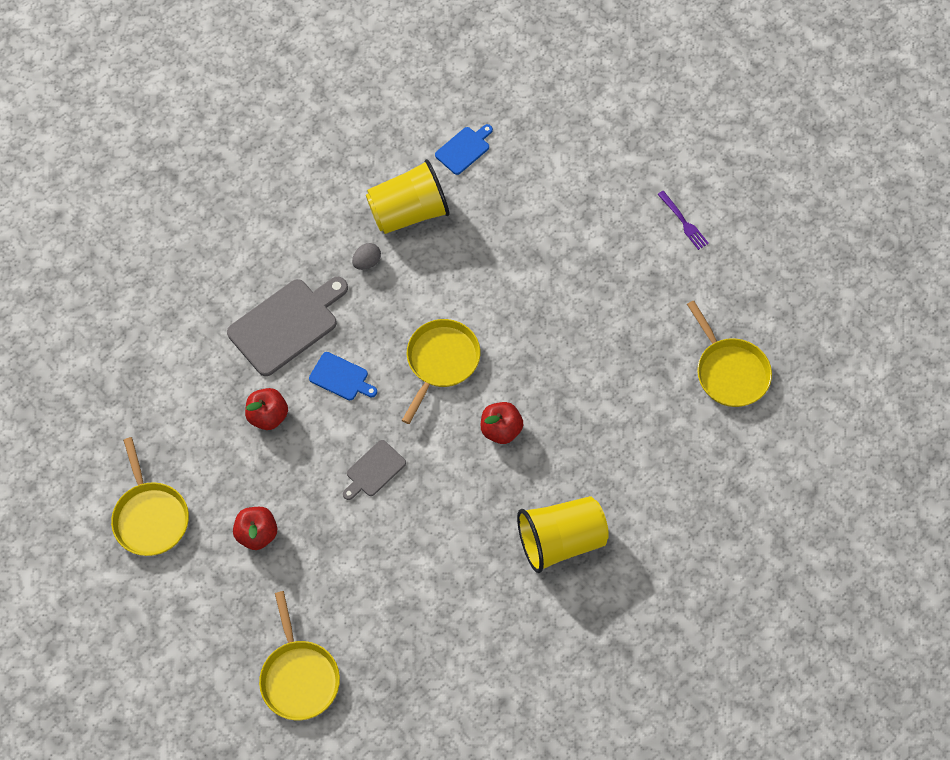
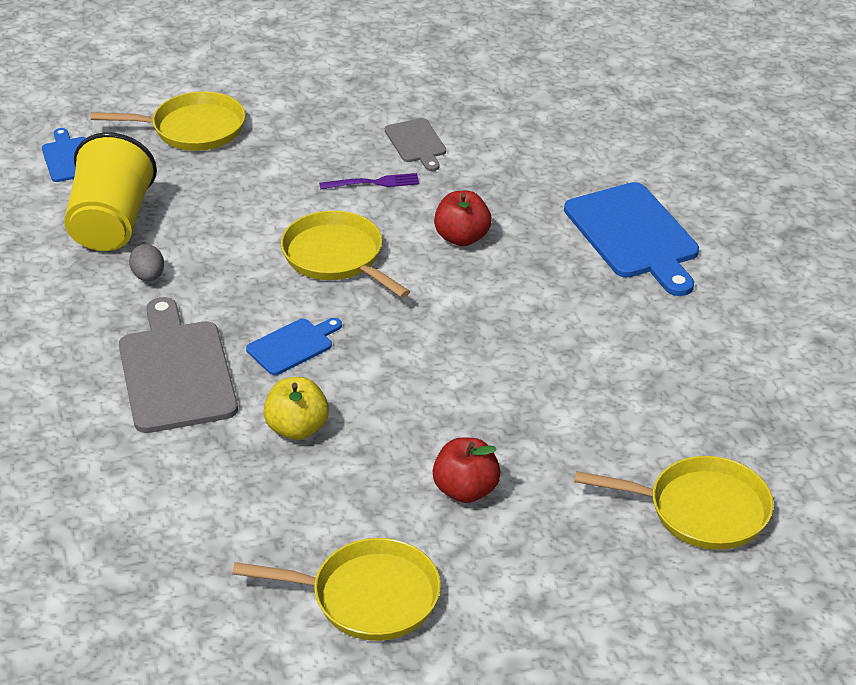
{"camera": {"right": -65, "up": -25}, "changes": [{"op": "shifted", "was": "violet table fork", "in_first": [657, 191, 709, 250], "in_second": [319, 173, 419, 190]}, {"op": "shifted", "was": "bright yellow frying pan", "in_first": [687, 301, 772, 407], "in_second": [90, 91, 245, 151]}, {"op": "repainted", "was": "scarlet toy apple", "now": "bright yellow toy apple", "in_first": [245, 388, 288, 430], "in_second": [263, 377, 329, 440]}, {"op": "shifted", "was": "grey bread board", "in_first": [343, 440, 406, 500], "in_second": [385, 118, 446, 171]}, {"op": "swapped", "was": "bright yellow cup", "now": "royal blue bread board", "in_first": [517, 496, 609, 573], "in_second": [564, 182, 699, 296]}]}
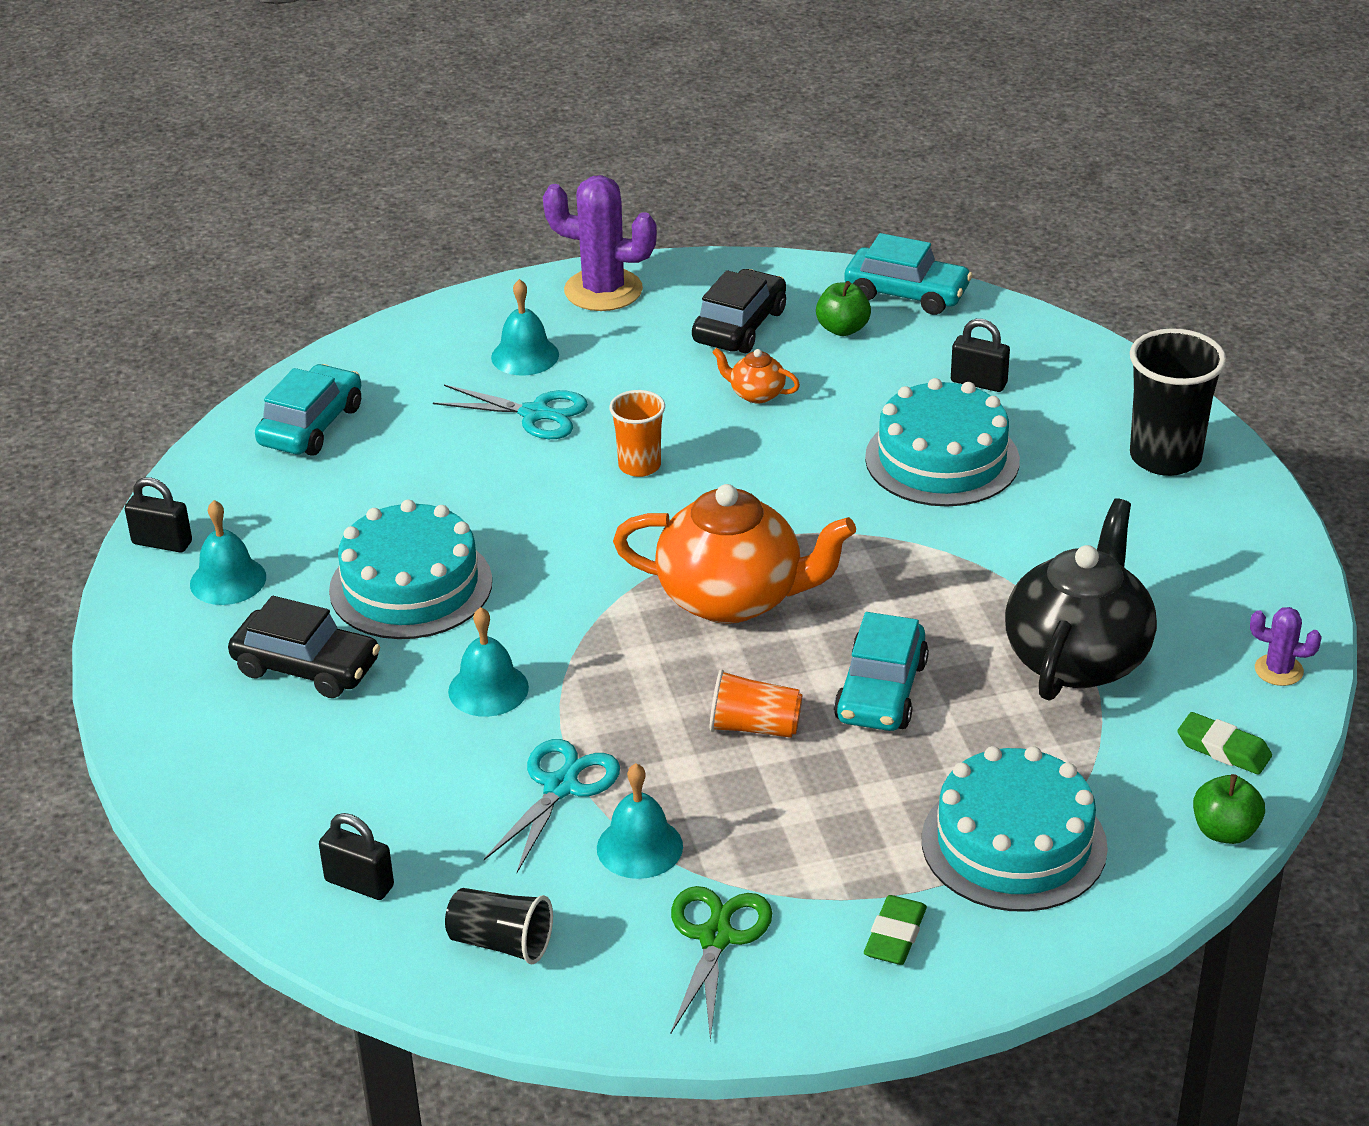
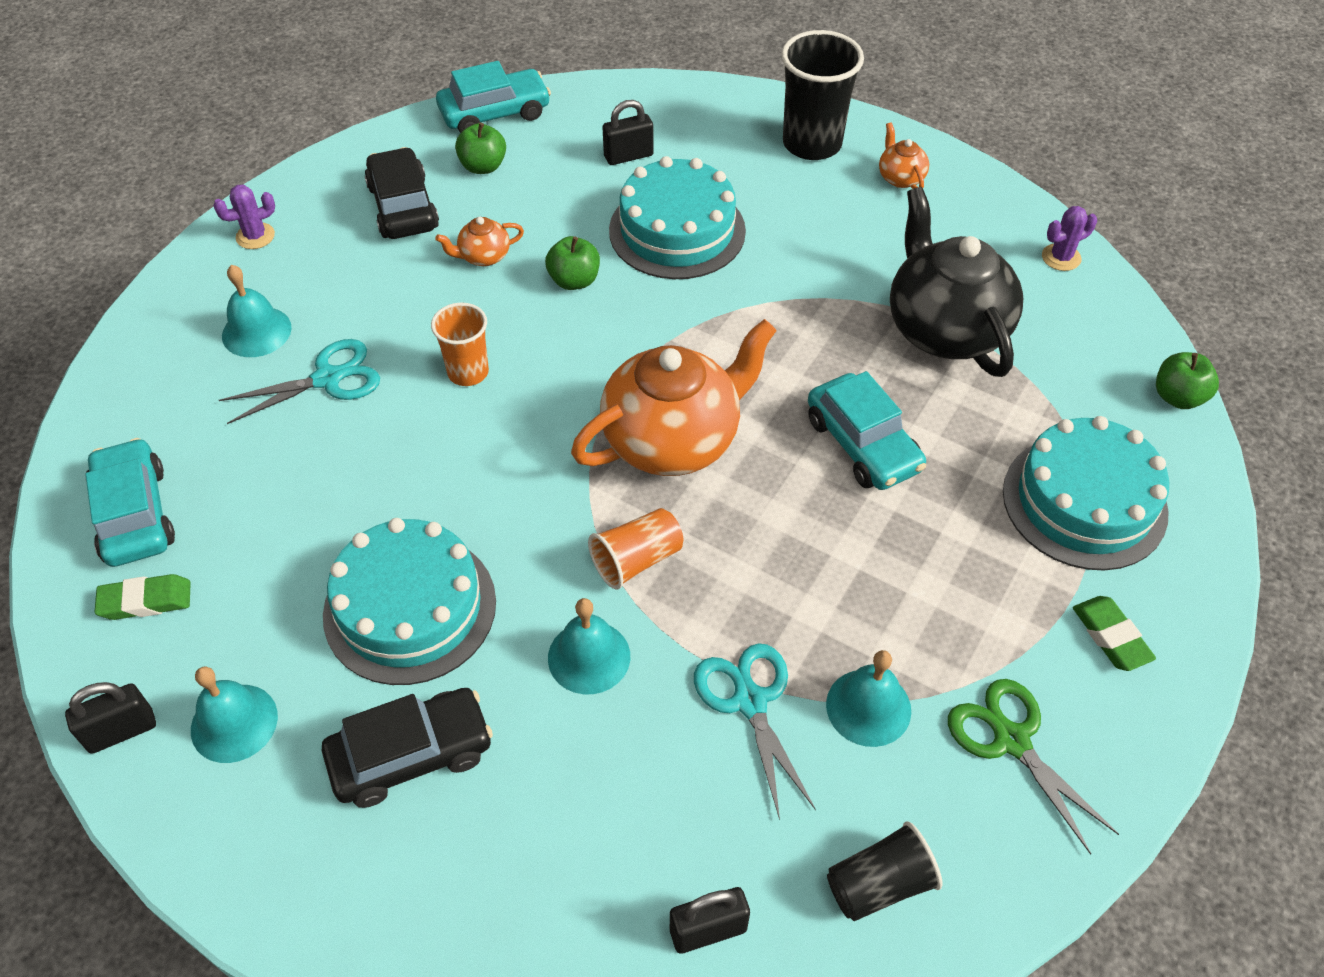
{"camera": {"right": -45, "up": 15}, "changes": [{"op": "scaled", "was": "violet prickly plant", "in_first": [543, 175, 657, 311], "in_second": [213, 185, 275, 249], "ratio": 0.5}, {"op": "shifted", "was": "bright orange cup", "in_first": [710, 669, 803, 738], "in_second": [588, 508, 683, 589]}, {"op": "shifted", "was": "green pencil eraser", "in_first": [1178, 712, 1272, 775], "in_second": [95, 574, 191, 620]}, {"op": "new", "now": "bright orange tea pot", "in_second": [879, 122, 929, 189]}, {"op": "new", "now": "green toy apple", "in_second": [545, 236, 600, 290]}]}
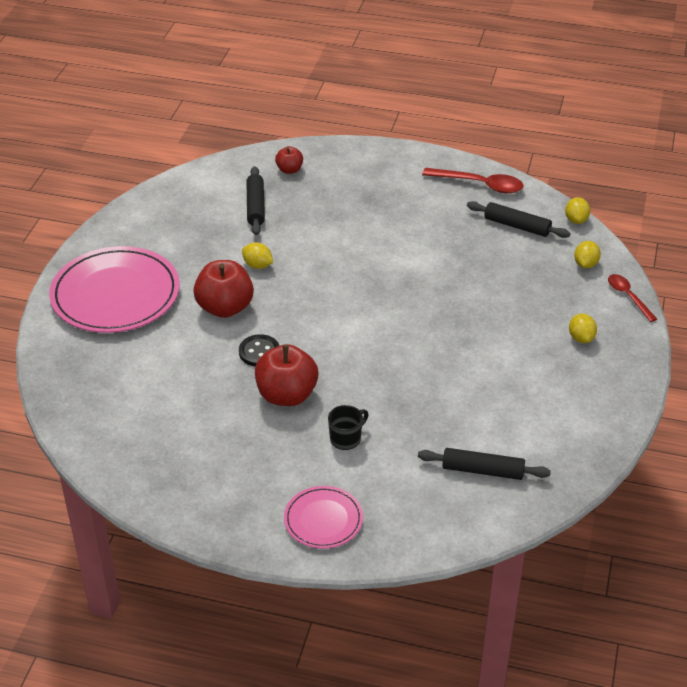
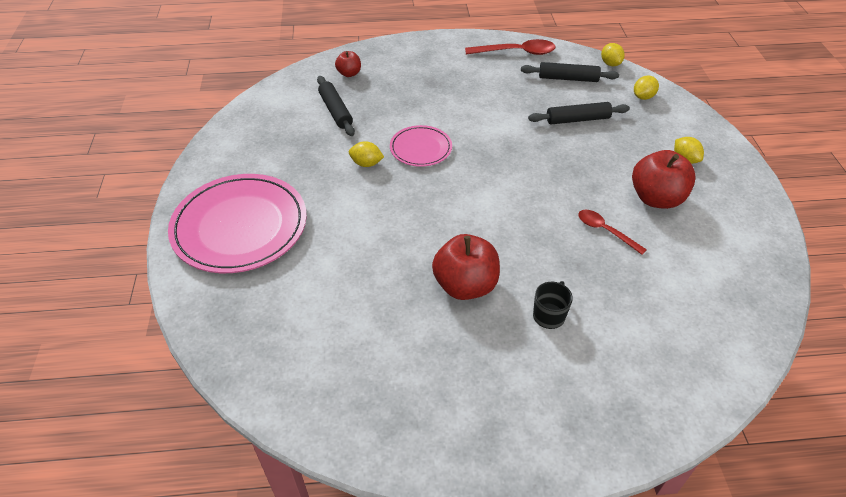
{"camera": {"right": -20, "up": 5}, "changes": [{"op": "rotated", "was": "bright yellow citrus fruit", "in_first": [574, 241, 601, 268], "in_second": [634, 76, 659, 100], "clockwise": 45}, {"op": "shifted", "was": "scarlet toy apple", "in_first": [193, 260, 254, 318], "in_second": [632, 150, 696, 209]}, {"op": "shifted", "was": "scarlet teaspoon", "in_first": [608, 274, 657, 322], "in_second": [578, 210, 647, 255]}, {"op": "gone", "was": "jet-black button", "in_first": [239, 334, 280, 366]}, {"op": "shifted", "was": "jet-black dough roller", "in_first": [418, 448, 551, 480], "in_second": [528, 102, 630, 124]}, {"op": "shifted", "was": "rose-pink flat dish", "in_first": [284, 486, 363, 549], "in_second": [390, 125, 452, 167]}]}
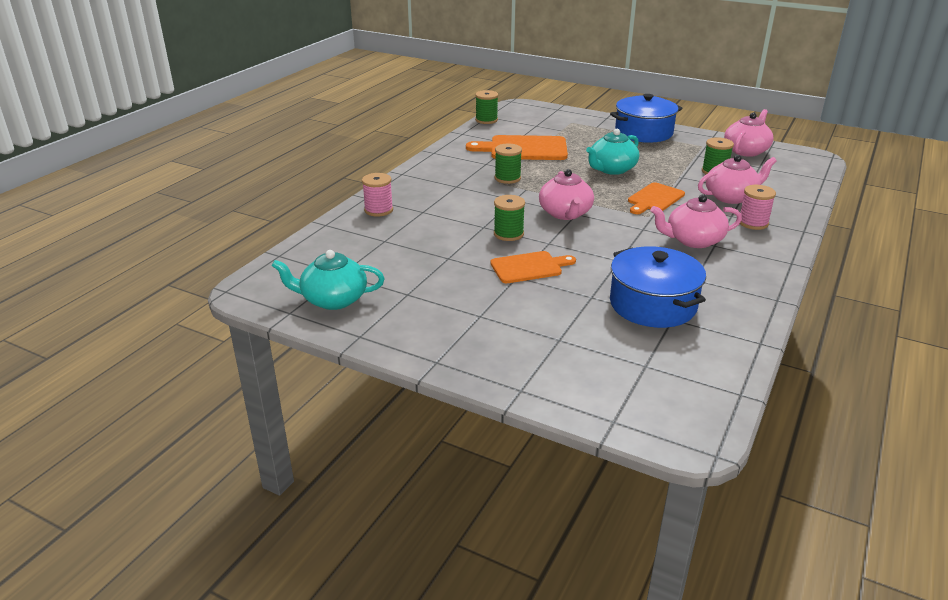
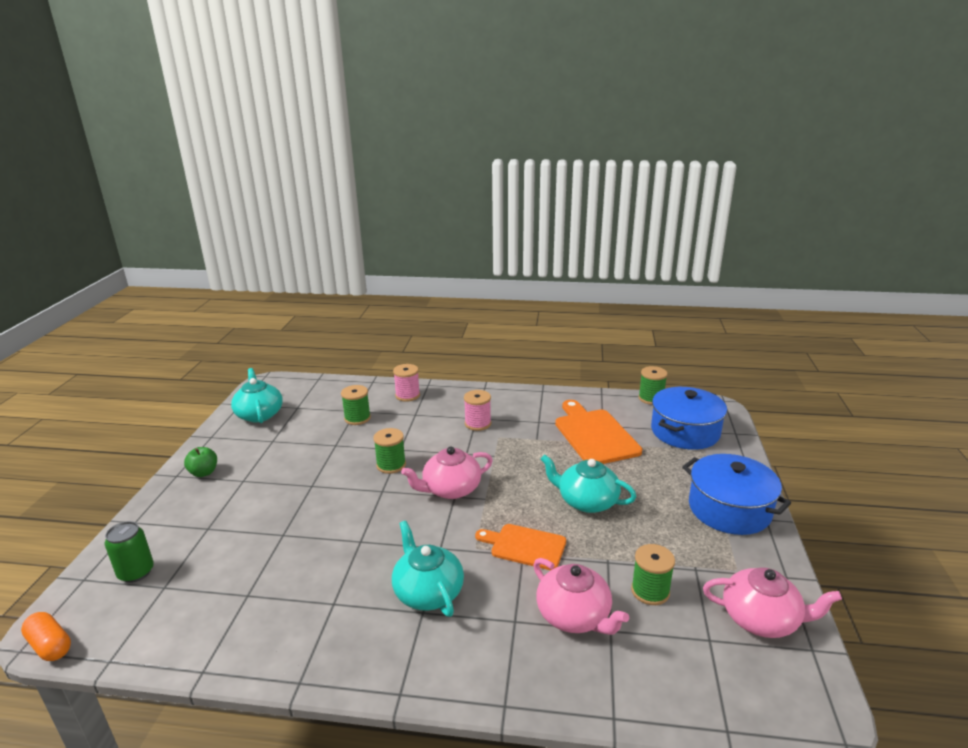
{"camera": {"right": 70, "up": -5}, "changes": [{"op": "shifted", "was": "green spool", "in_first": [495, 143, 522, 184], "in_second": [341, 385, 371, 425]}, {"op": "shifted", "was": "rose-pink spool", "in_first": [740, 185, 776, 230], "in_second": [464, 390, 491, 431]}, {"op": "repainted", "was": "rose-pink tea pot", "now": "aqua tea pot", "in_first": [650, 194, 742, 248], "in_second": [392, 520, 464, 617]}, {"op": "shifted", "was": "royal blue cooking pot", "in_first": [610, 246, 706, 328], "in_second": [651, 387, 727, 450]}, {"op": "gone", "was": "bright orange bread board", "in_first": [490, 251, 576, 283]}, {"op": "new", "now": "green toy apple", "in_second": [184, 447, 217, 477]}, {"op": "new", "now": "green soda can", "in_second": [105, 521, 154, 583]}, {"op": "new", "now": "bright orange pill shape", "in_second": [21, 612, 71, 661]}]}
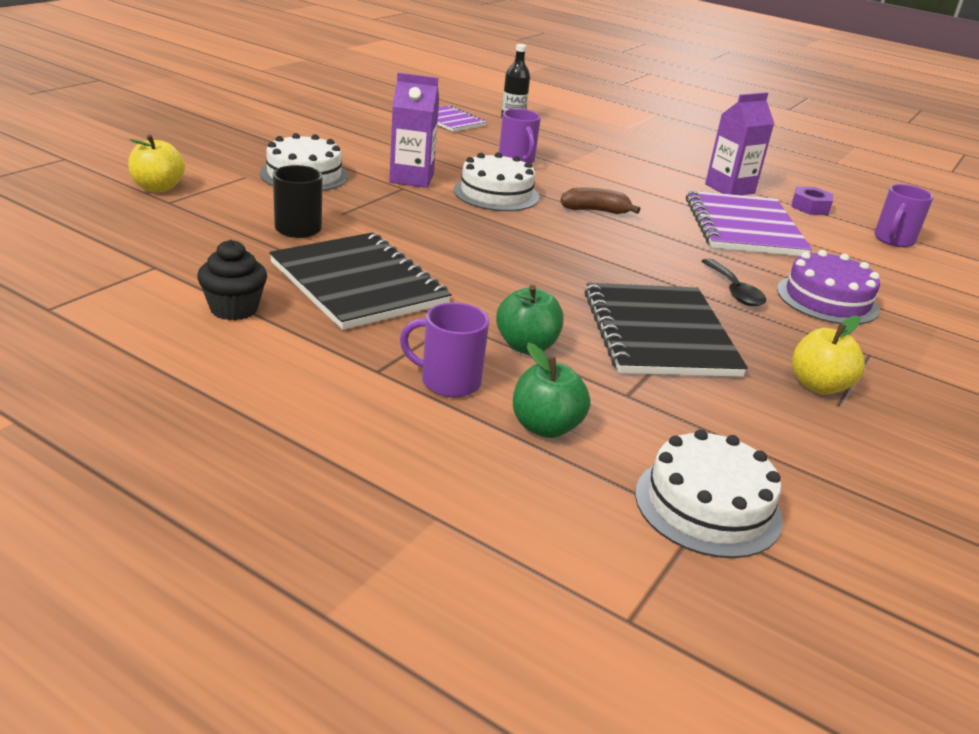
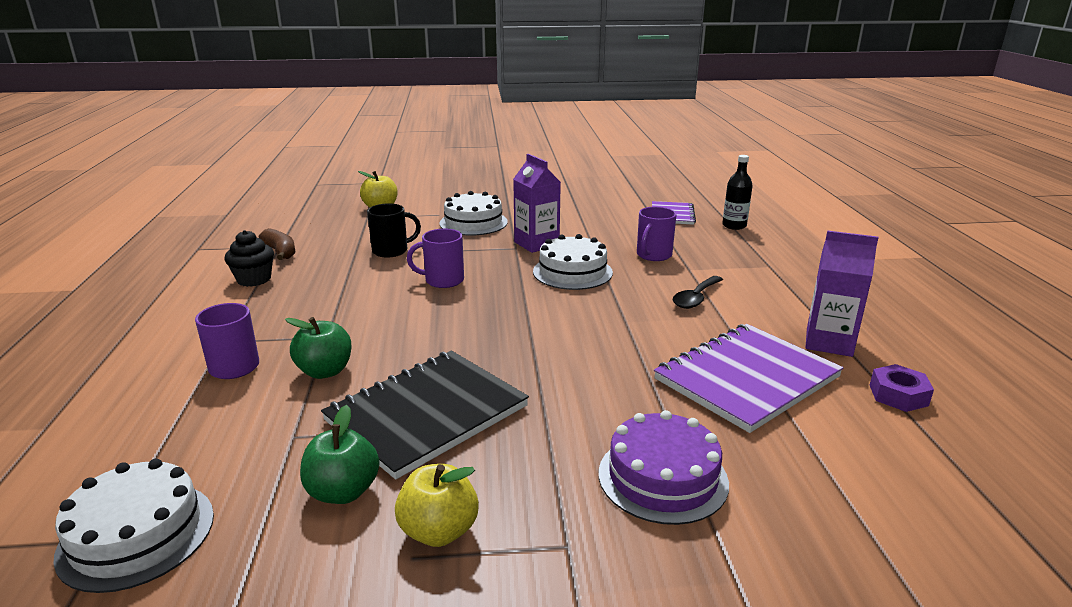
{"camera": {"right": 55, "up": -5}, "changes": [{"op": "shifted", "was": "violet tea mug", "in_first": [874, 184, 934, 247], "in_second": [407, 229, 464, 288]}, {"op": "shifted", "was": "brown banana", "in_first": [560, 188, 640, 214], "in_second": [259, 228, 295, 260]}, {"op": "gone", "was": "jet-black notepad", "in_first": [269, 232, 452, 330]}, {"op": "shifted", "was": "jet-black teaspoon", "in_first": [702, 259, 766, 306], "in_second": [673, 276, 723, 309]}, {"op": "shifted", "was": "green toy apple", "in_first": [513, 343, 590, 438], "in_second": [300, 405, 380, 504]}]}
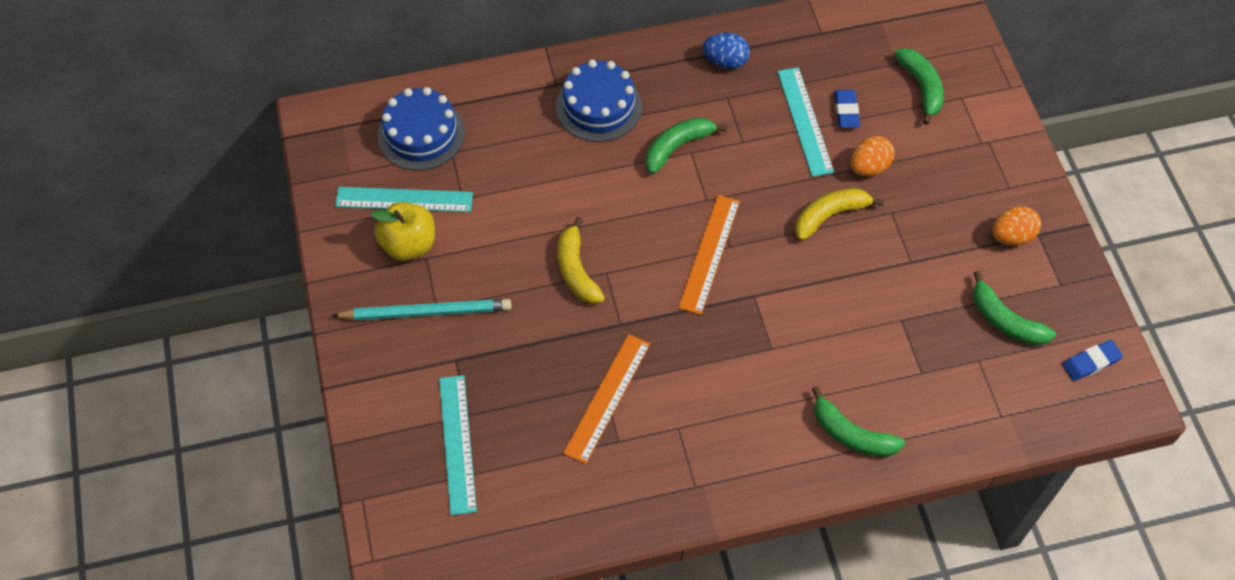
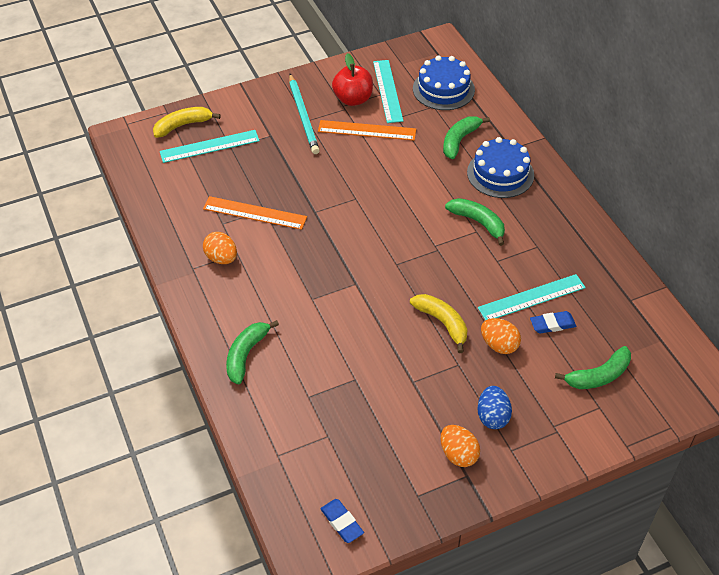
{"camera": {"right": 80, "up": -10}, "changes": [{"op": "shifted", "was": "royal blue toy egg", "in_first": [702, 33, 750, 69], "in_second": [477, 386, 512, 429]}, {"op": "shifted", "was": "bright orange straightedge", "in_first": [678, 195, 740, 315], "in_second": [318, 120, 416, 141]}, {"op": "repainted", "was": "bright yellow toy apple", "now": "scarlet toy apple", "in_first": [371, 202, 435, 261], "in_second": [332, 53, 373, 106]}, {"op": "shifted", "was": "bright yellow banana", "in_first": [558, 217, 605, 304], "in_second": [153, 107, 221, 138]}, {"op": "shifted", "was": "green banana", "in_first": [973, 271, 1056, 346], "in_second": [443, 116, 490, 159]}, {"op": "new", "now": "bright orange toy egg", "in_second": [203, 232, 237, 264]}]}
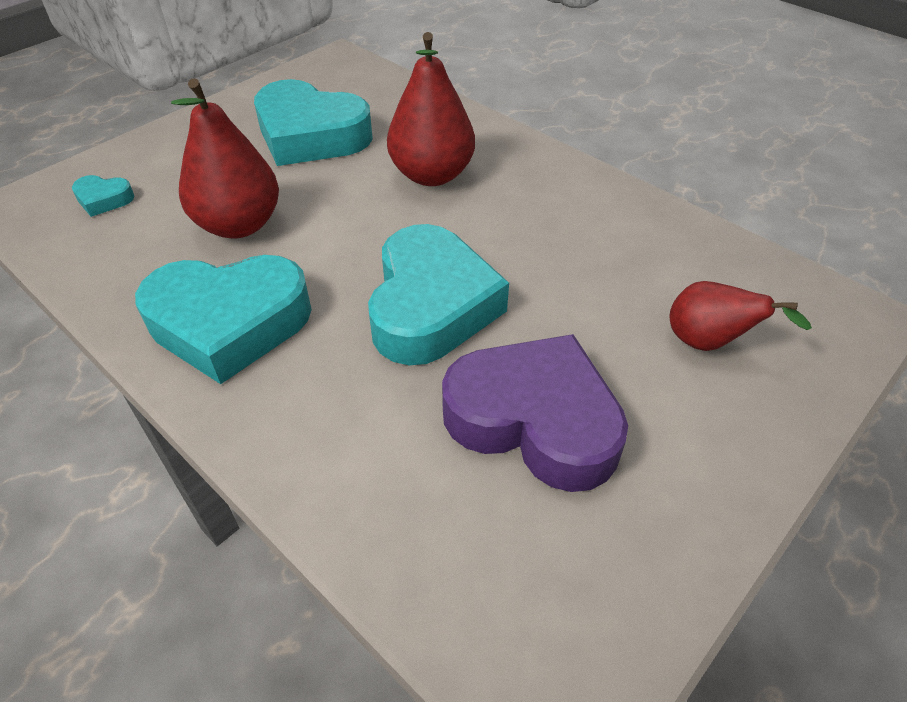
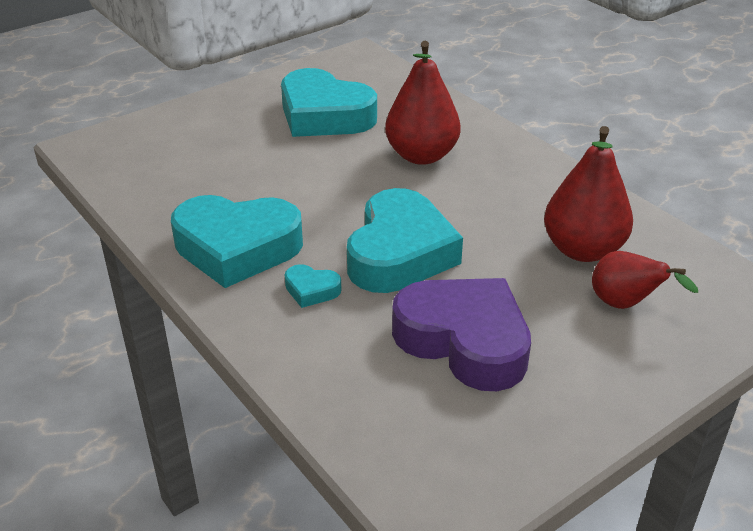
{"camera": {"right": 10, "up": -10}, "changes": [{"op": "shifted", "was": "scarlet toy pear", "in_first": [171, 78, 279, 238], "in_second": [544, 126, 633, 262]}, {"op": "shifted", "was": "aqua love heart", "in_first": [72, 175, 135, 217], "in_second": [285, 264, 341, 308]}]}
